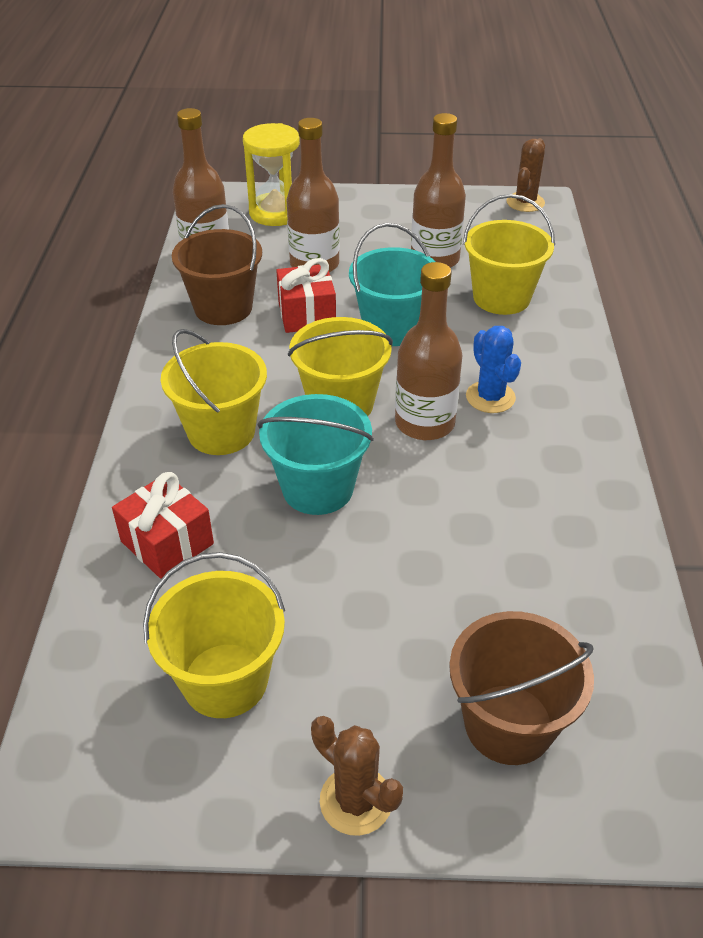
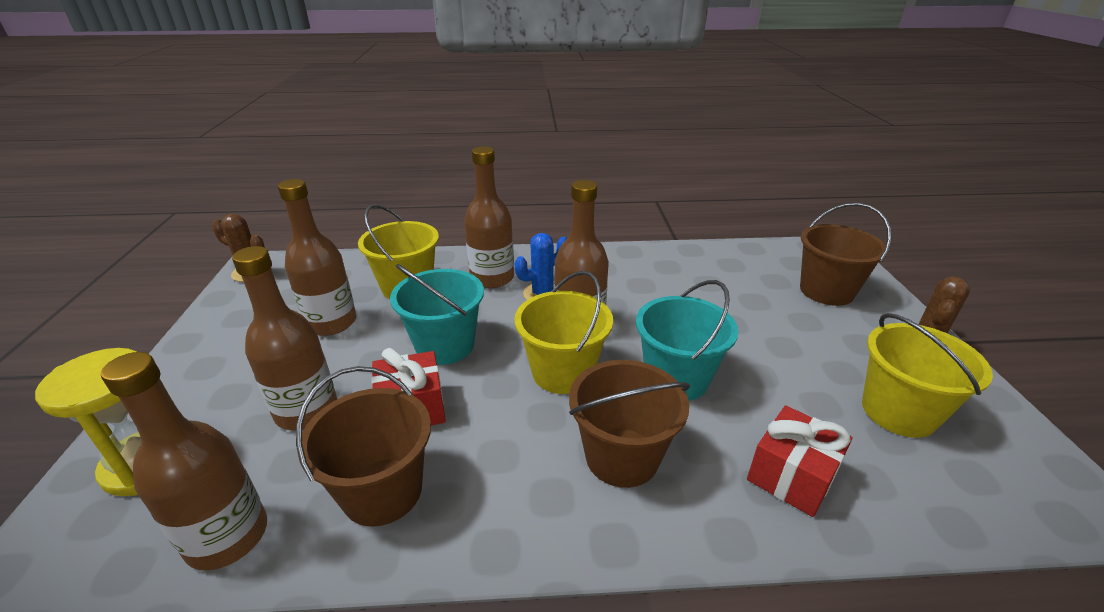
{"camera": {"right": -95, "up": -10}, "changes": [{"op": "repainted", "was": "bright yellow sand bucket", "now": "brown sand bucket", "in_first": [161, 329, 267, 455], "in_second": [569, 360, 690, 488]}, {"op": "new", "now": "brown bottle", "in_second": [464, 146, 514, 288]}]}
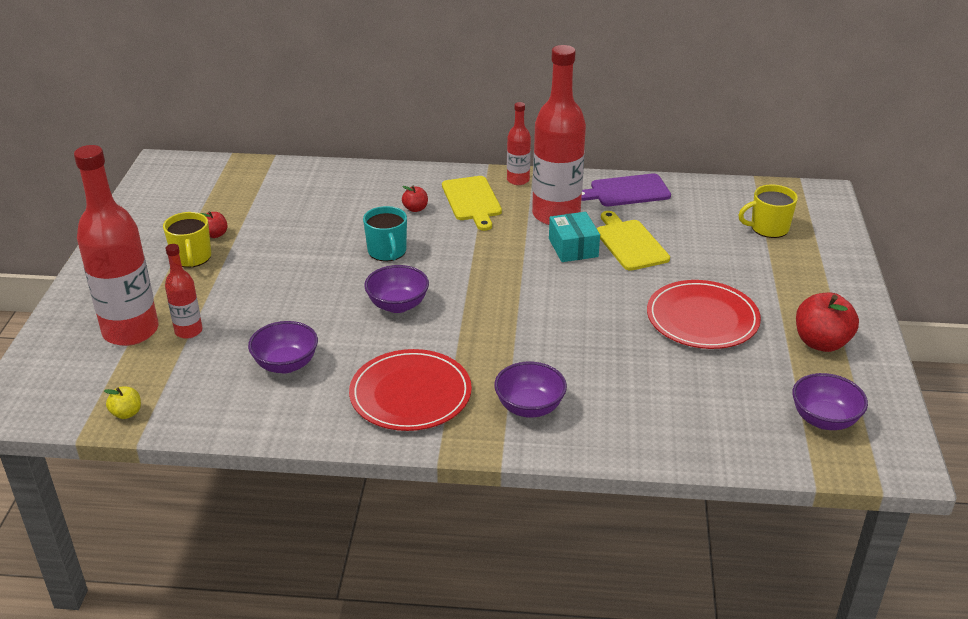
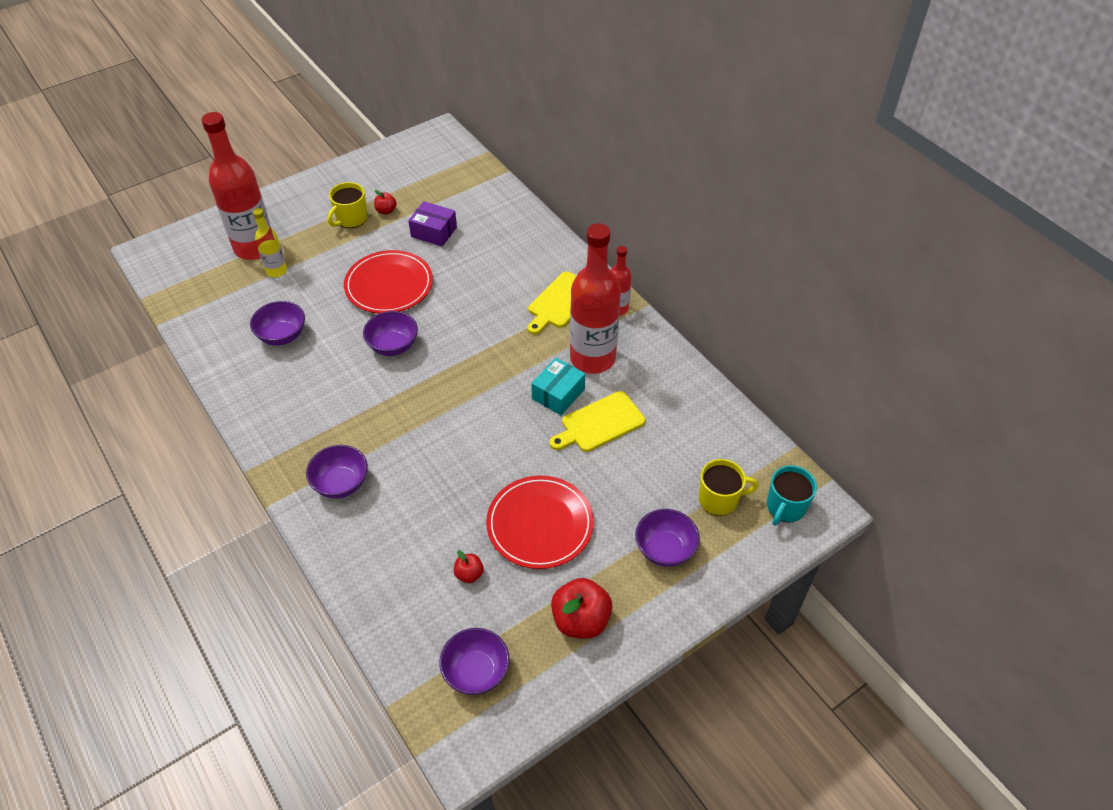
{"camera": {"right": 50, "up": 15}, "changes": [{"op": "gone", "was": "violet bread board", "in_first": [581, 173, 671, 206]}, {"op": "rotated", "was": "bright yellow tea mug", "in_first": [738, 184, 798, 238], "in_second": [699, 459, 759, 516], "clockwise": 135}, {"op": "shifted", "was": "scarlet toy apple", "in_first": [402, 186, 428, 212], "in_second": [454, 550, 484, 583]}, {"op": "shifted", "was": "aqua tea mug", "in_first": [363, 206, 407, 262], "in_second": [767, 465, 817, 526]}, {"op": "rotated", "was": "bright yellow bread board", "in_first": [597, 211, 670, 271], "in_second": [549, 391, 646, 452], "clockwise": -150}, {"op": "repainted", "was": "scarlet bottle", "now": "bright yellow bottle", "in_first": [165, 244, 202, 339], "in_second": [253, 208, 287, 277]}, {"op": "shifted", "was": "scarlet flat dish", "in_first": [349, 349, 472, 431], "in_second": [344, 250, 433, 314]}, {"op": "gone", "was": "bright yellow toy apple", "in_first": [104, 387, 141, 419]}, {"op": "new", "now": "violet package", "in_second": [408, 201, 457, 247]}, {"op": "new", "now": "violet deep dish", "in_second": [635, 509, 700, 567]}]}
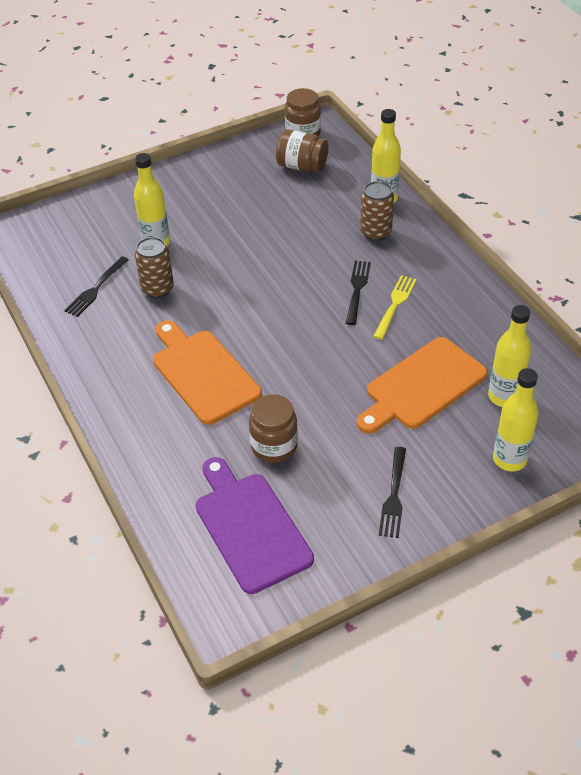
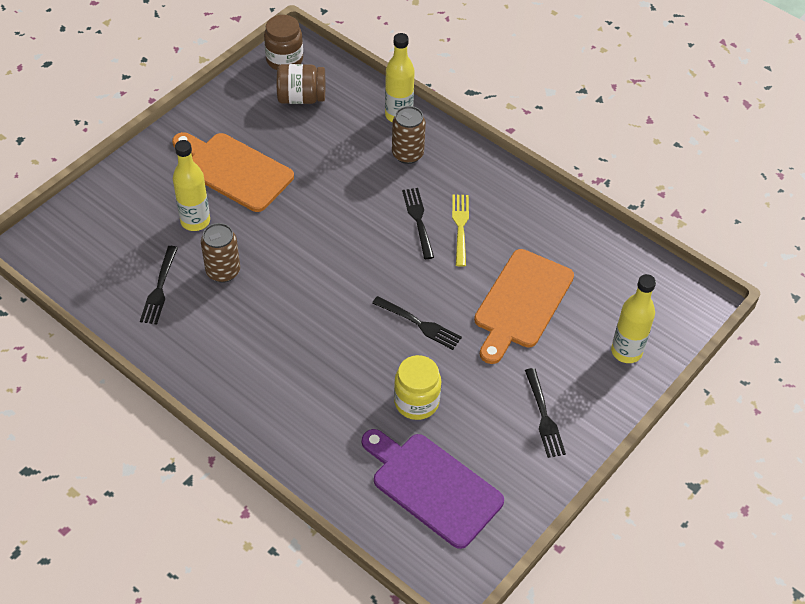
{"camera": {"right": -25, "up": 5}, "changes": [{"op": "gone", "was": "bright yellow bottle", "in_first": [488, 305, 531, 407]}, {"op": "shifted", "was": "bright orange bread board", "in_first": [153, 320, 262, 425], "in_second": [172, 132, 294, 212]}, {"op": "repainted", "was": "brown jam jar", "now": "bright yellow jam jar", "in_first": [249, 394, 298, 463], "in_second": [394, 355, 441, 420]}, {"op": "new", "now": "jet-black table fork", "in_second": [372, 296, 462, 350]}]}
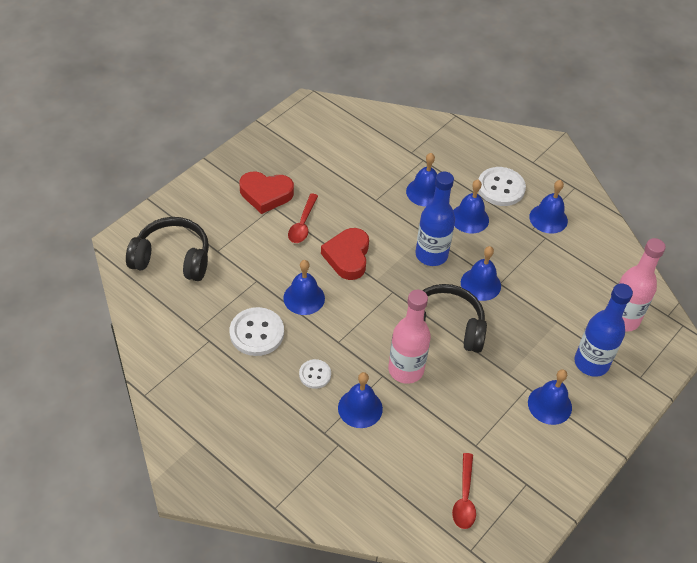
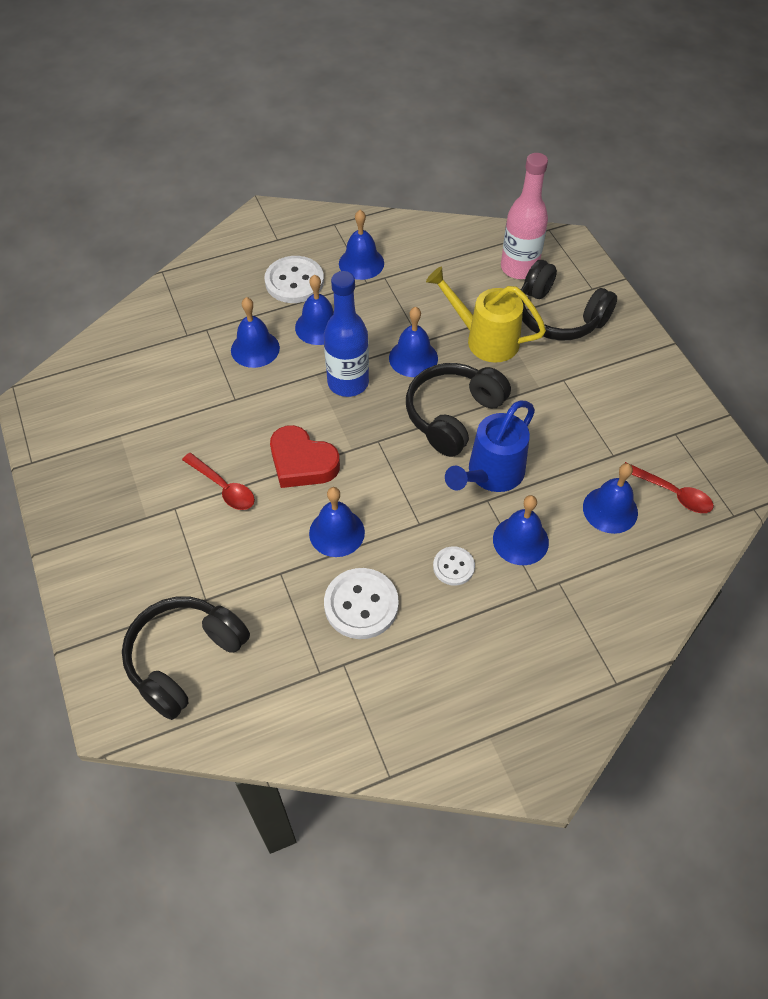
{"camera": {"right": -60, "up": 5}, "changes": [{"op": "gone", "was": "scarlet love heart", "in_first": [239, 172, 294, 214]}, {"op": "swapped", "was": "royal blue bottle", "now": "jet-black headphones", "in_first": [575, 283, 633, 377], "in_second": [521, 260, 617, 341]}, {"op": "swapped", "was": "rose-pink bottle", "now": "royal blue watering pot", "in_first": [388, 290, 431, 384], "in_second": [445, 400, 535, 492]}, {"op": "shifted", "was": "royal blue bell", "in_first": [528, 369, 572, 425], "in_second": [583, 463, 638, 534]}, {"op": "new", "now": "bright yellow watering pot", "in_second": [426, 267, 546, 363]}]}
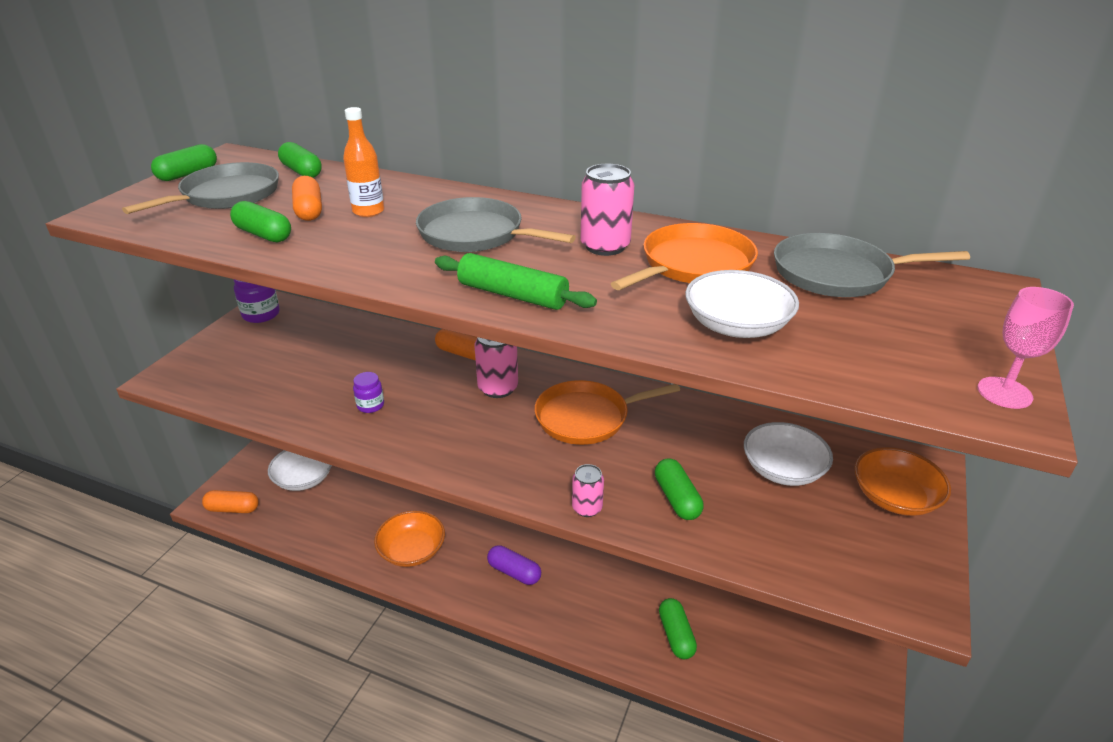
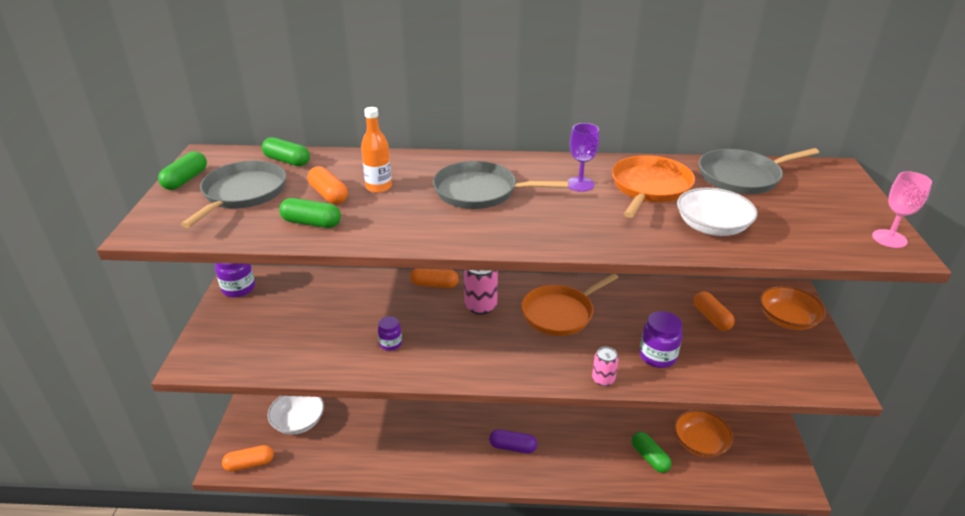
{"camera": {"right": -20, "up": 0}, "changes": [{"op": "swapped", "was": "rose-pink soda can", "now": "violet goblet", "in_first": [581, 164, 634, 256], "in_second": [567, 123, 599, 192]}, {"op": "gone", "was": "green dough roller", "in_first": [435, 253, 597, 310]}, {"op": "swapped", "was": "white deep dish", "now": "bright orange pill shape", "in_first": [744, 422, 833, 486], "in_second": [694, 291, 735, 331]}, {"op": "swapped", "was": "green pill shape", "now": "violet jam jar", "in_first": [655, 458, 703, 520], "in_second": [640, 311, 683, 368]}, {"op": "shifted", "was": "bright orange deep dish", "in_first": [374, 511, 445, 567], "in_second": [674, 410, 733, 457]}]}
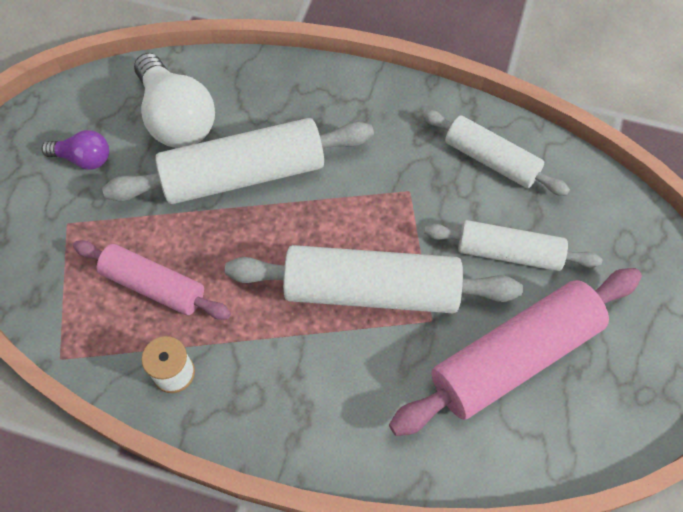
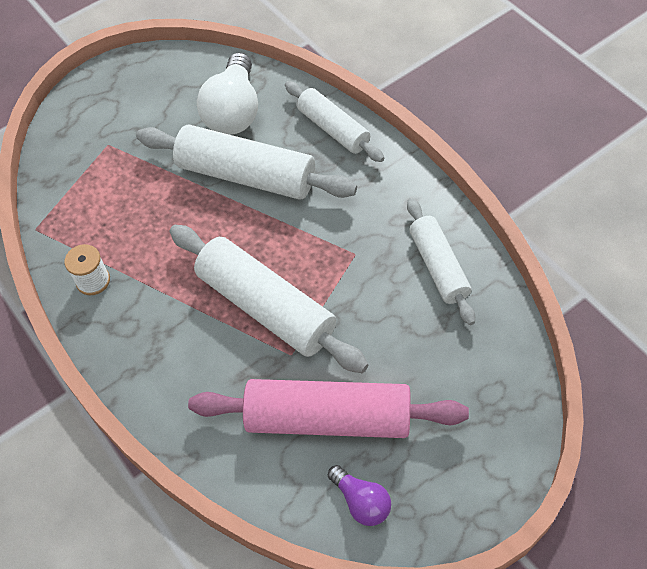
{"camera": {"right": 40, "up": -5}, "changes": [{"op": "shifted", "was": "violet bulb", "in_first": [41, 130, 109, 170], "in_second": [328, 465, 391, 526]}, {"op": "shifted", "was": "white dough roller", "in_first": [424, 220, 602, 271], "in_second": [285, 81, 384, 162]}, {"op": "gone", "was": "rose-pink dough roller", "in_first": [73, 240, 231, 320]}]}
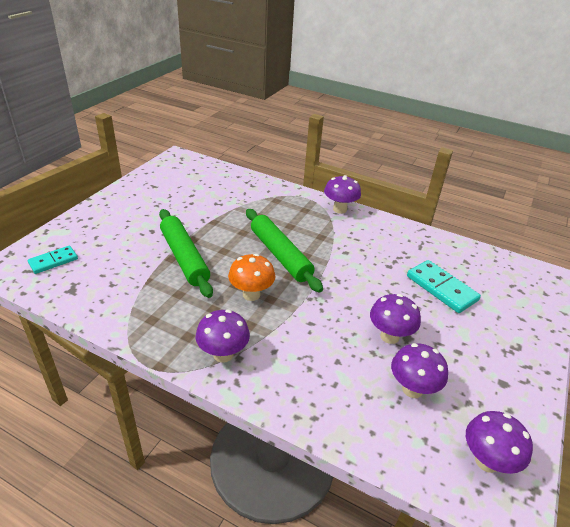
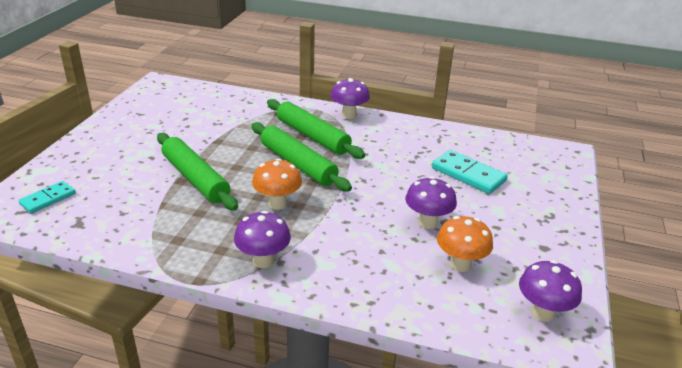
{"camera": {"right": -10, "up": -5}, "changes": [{"op": "repainted", "was": "violet mushroom", "now": "bright orange mushroom", "in_first": [391, 343, 448, 398], "in_second": [437, 216, 493, 272]}, {"op": "new", "now": "green dough roller", "in_second": [267, 99, 365, 159]}]}
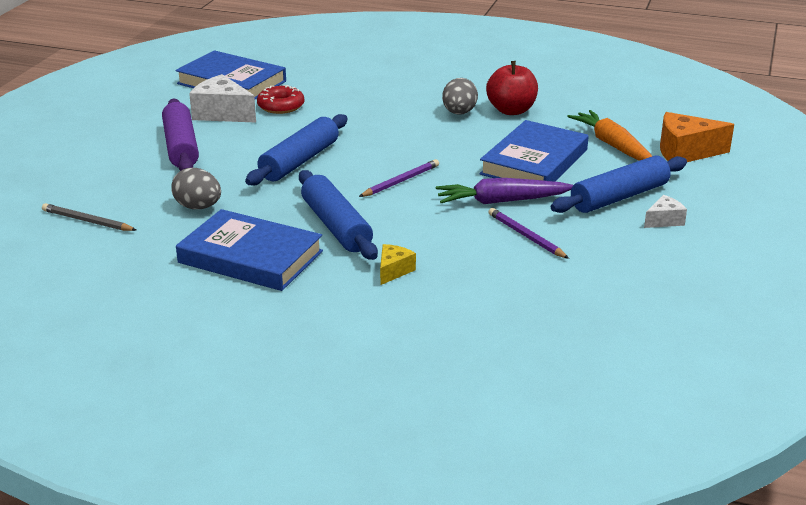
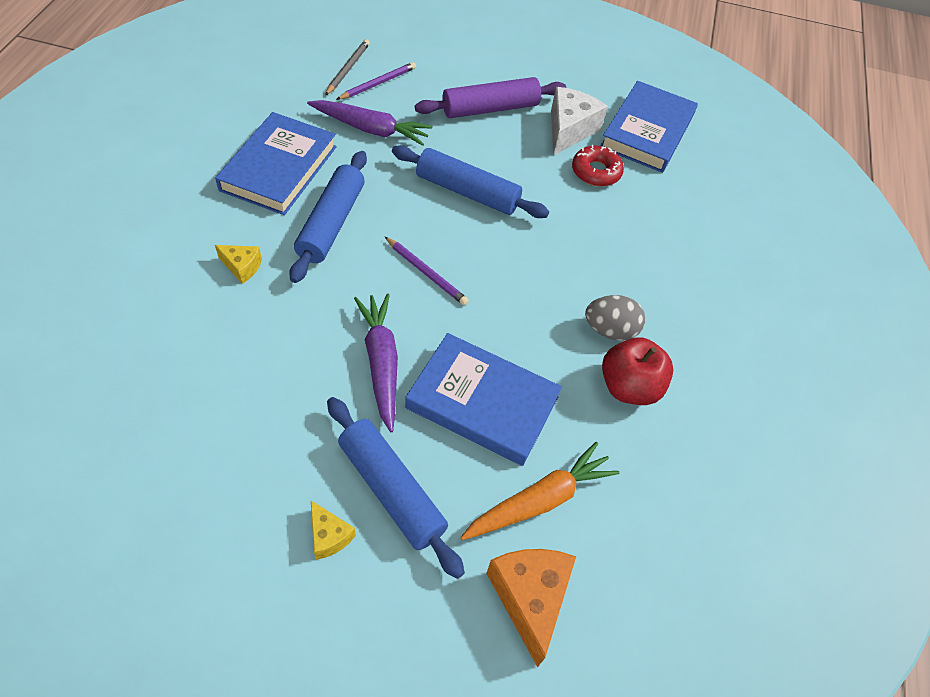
{"camera": {"right": 80, "up": 25}, "changes": [{"op": "swapped", "was": "grey toy egg", "now": "violet carrot", "in_first": [171, 168, 221, 209], "in_second": [307, 100, 433, 146]}, {"op": "rotated", "was": "royal blue dough roller", "in_first": [299, 170, 378, 260], "in_second": [289, 151, 367, 283], "clockwise": -45}, {"op": "repainted", "was": "white cheese", "now": "bright yellow cheese", "in_first": [644, 195, 687, 228], "in_second": [311, 501, 356, 560]}, {"op": "shifted", "was": "violet pencil", "in_first": [488, 208, 569, 259], "in_second": [336, 62, 416, 100]}]}
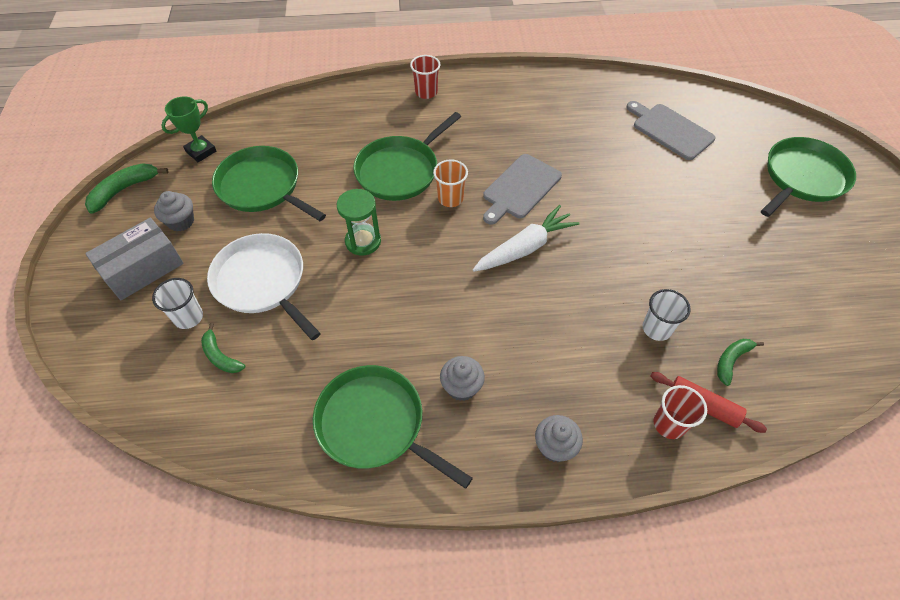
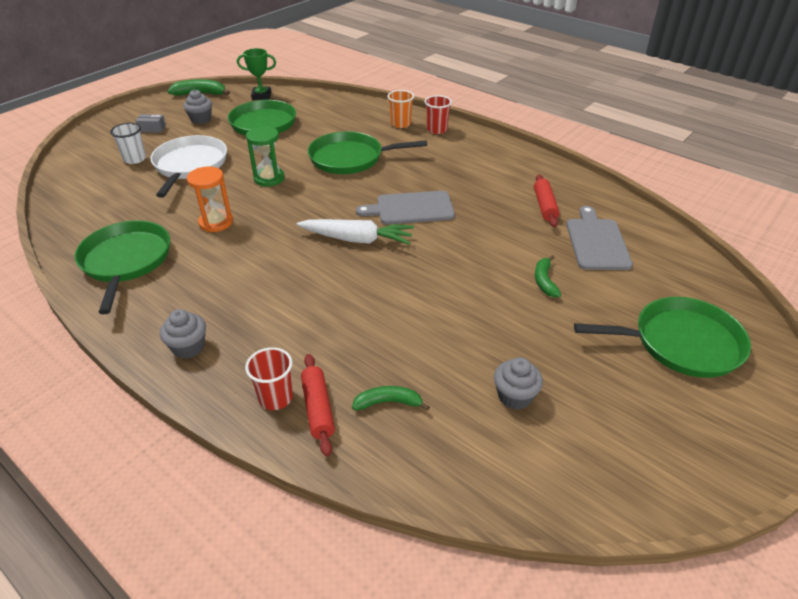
{"camera": {"right": 45, "up": -15}, "changes": [{"op": "shifted", "was": "bright orange cup", "in_first": [433, 159, 468, 207], "in_second": [387, 90, 414, 128]}, {"op": "scaled", "was": "grey package", "in_first": [85, 218, 184, 300], "in_second": [135, 114, 166, 133], "ratio": 0.47}, {"op": "gone", "was": "white cup", "in_first": [643, 289, 691, 341]}, {"op": "shifted", "was": "green banana", "in_first": [201, 323, 245, 373], "in_second": [535, 255, 561, 298]}, {"op": "shifted", "was": "grey cupcake", "in_first": [440, 356, 485, 401], "in_second": [494, 357, 543, 410]}, {"op": "new", "now": "bright orange sand timer", "in_second": [187, 167, 233, 232]}, {"op": "new", "now": "scarlet dough roller", "in_second": [534, 174, 560, 227]}]}
